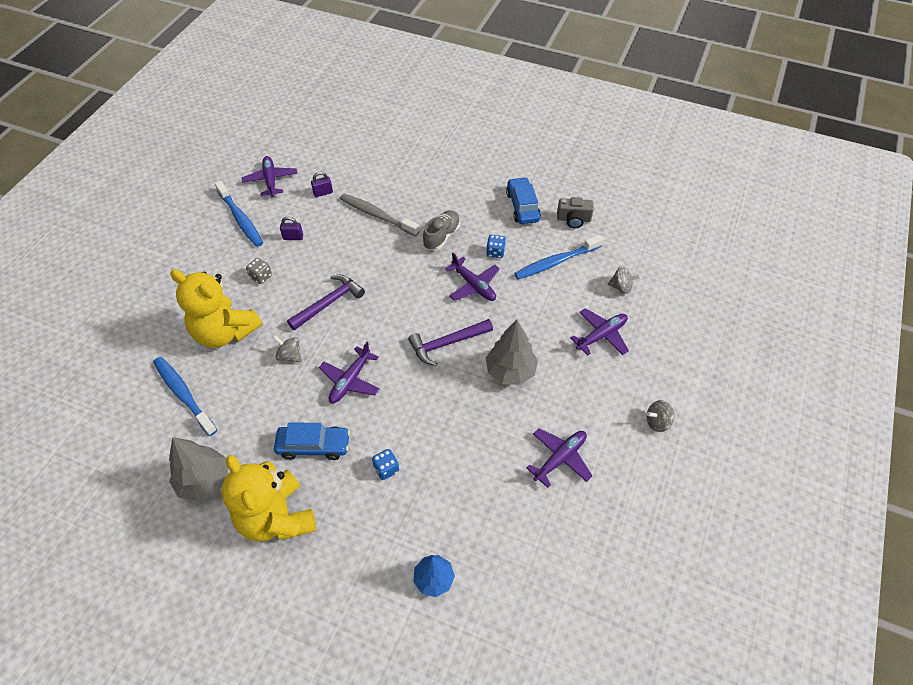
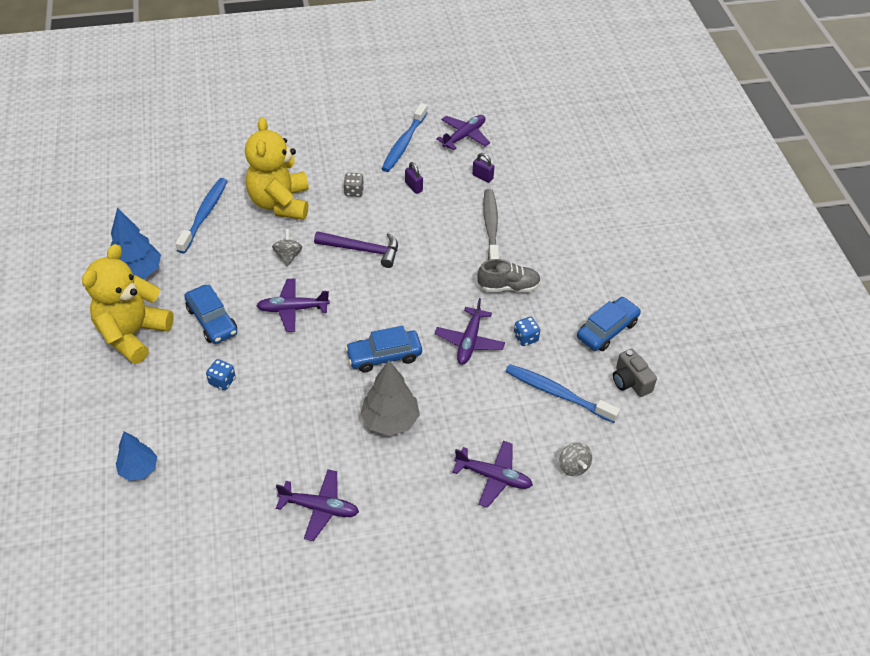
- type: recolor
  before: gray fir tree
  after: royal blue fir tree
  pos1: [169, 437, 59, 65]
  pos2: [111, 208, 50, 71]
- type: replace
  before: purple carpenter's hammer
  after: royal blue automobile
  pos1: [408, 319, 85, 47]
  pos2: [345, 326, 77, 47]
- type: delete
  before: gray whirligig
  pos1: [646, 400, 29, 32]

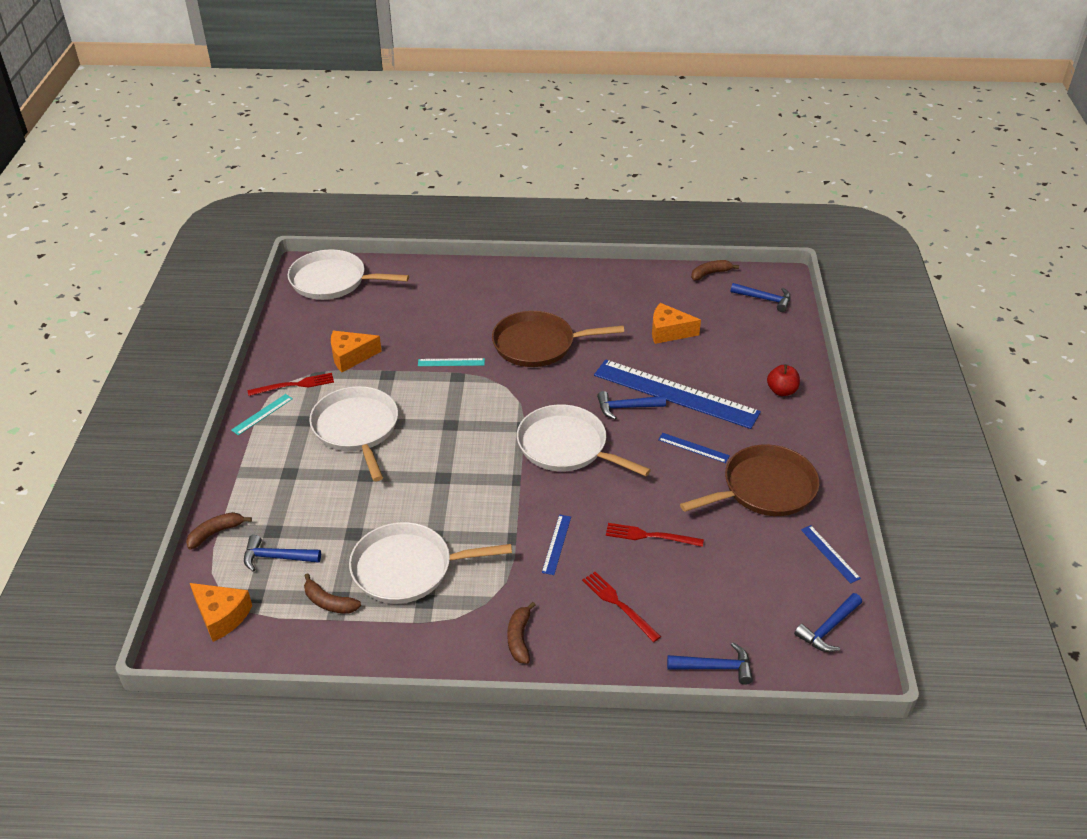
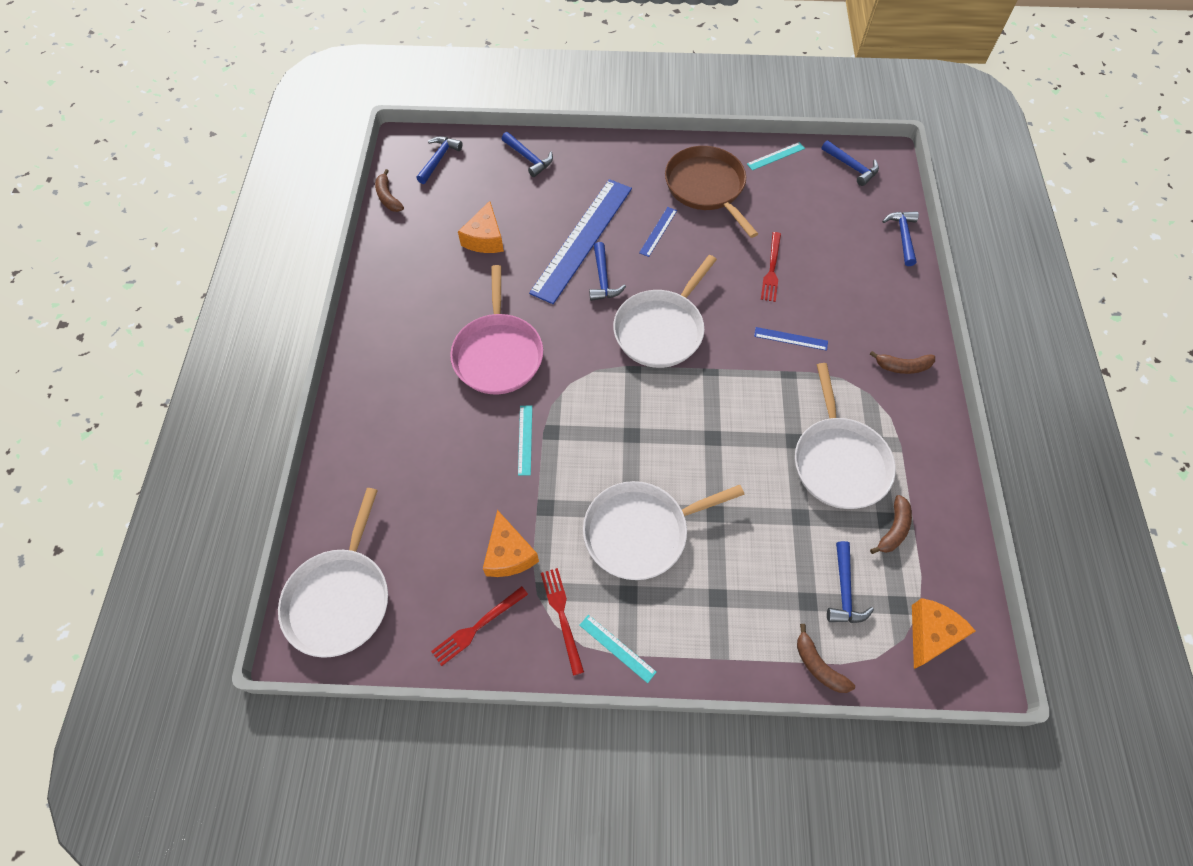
- type: move
  before: crimson fork
  pos1: [582, 572, 79, 70]
  pos2: [431, 586, 97, 80]
- type: recolor
  before: russet pan
  after: pink pan
  pos1: [492, 311, 132, 56]
  pos2: [450, 265, 93, 129]
- type: insert
  after: royal blue carpenter's hammer
  pos2: [502, 132, 51, 45]
- type: recolor
  before: royal blue ruler
  after: turquoise ruler
  pos1: [801, 525, 60, 59]
  pos2: [747, 142, 58, 29]
- type: delete
  before: crimson apple fruit
  pos1: [767, 364, 33, 32]

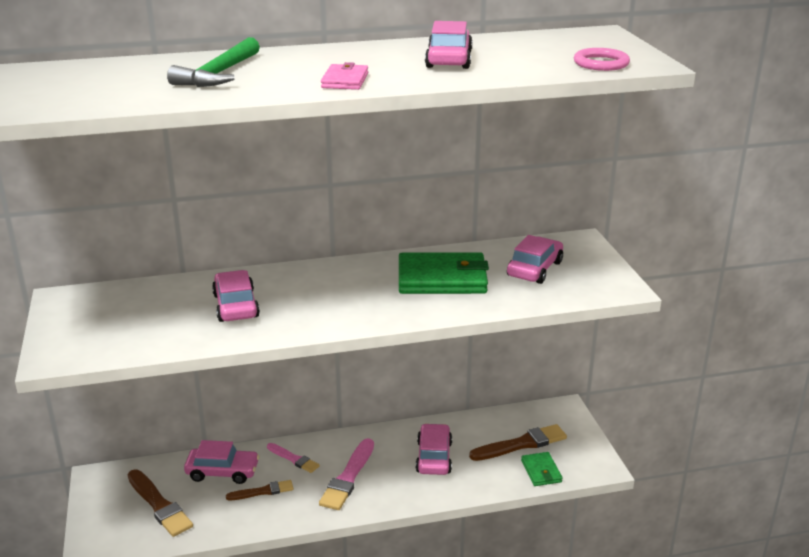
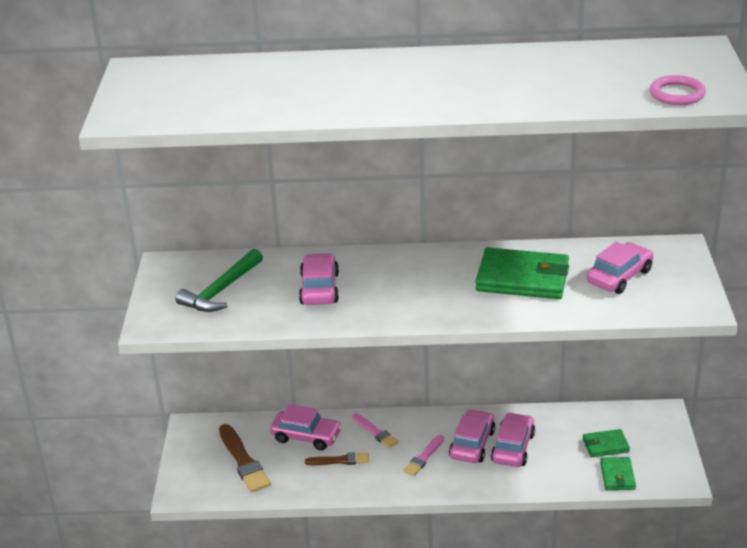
- type: move
  before: green carpenter's hammer
  pos1: [167, 37, 93, 50]
  pos2: [176, 249, 87, 63]
- type: resize
  before: pink paint brush
  pos1: [319, 438, 55, 72]
  pos2: [404, 435, 40, 41]
  scale: 0.61
- type: move
  before: pink automobile
  pos1: [425, 21, 47, 48]
  pos2: [449, 409, 46, 54]
- type: replace
  before: russet paint brush
  after: green billfold
  pos1: [469, 424, 98, 37]
  pos2: [583, 429, 47, 28]
- type: delete
  before: pink billfold
  pos1: [321, 62, 47, 28]

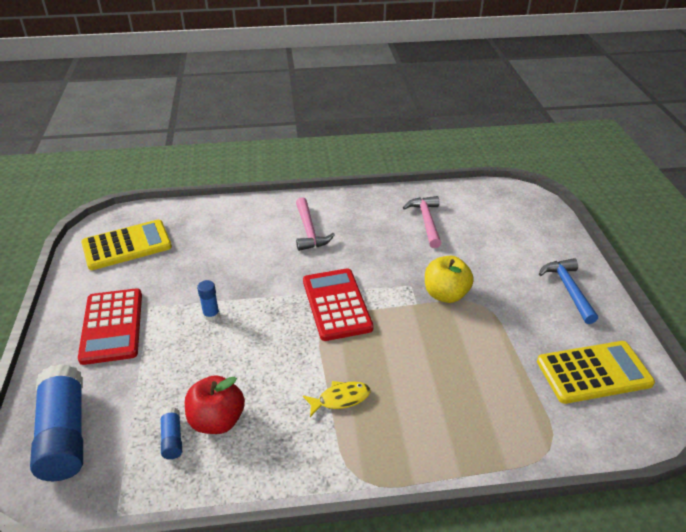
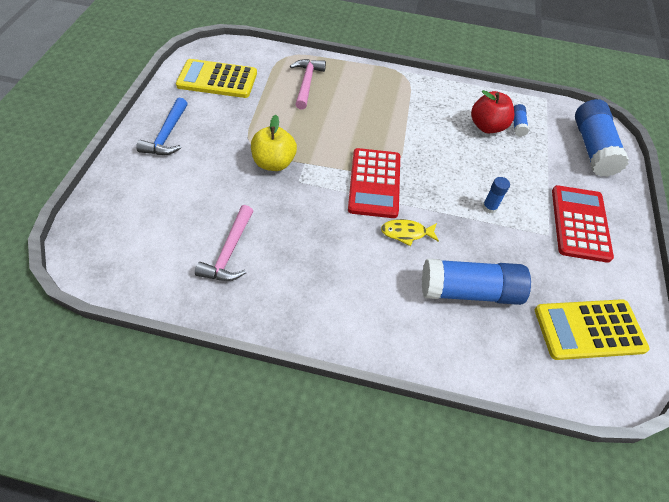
- type: move
  before: pink carpenter's hammer
  pos1: [296, 197, 39, 54]
  pos2: [290, 59, 36, 51]
- type: move
  before: yellow fish
  pos1: [303, 381, 68, 36]
  pos2: [381, 219, 58, 27]
- type: insert
  after: royal blue glue
  pos2: [422, 258, 109, 47]

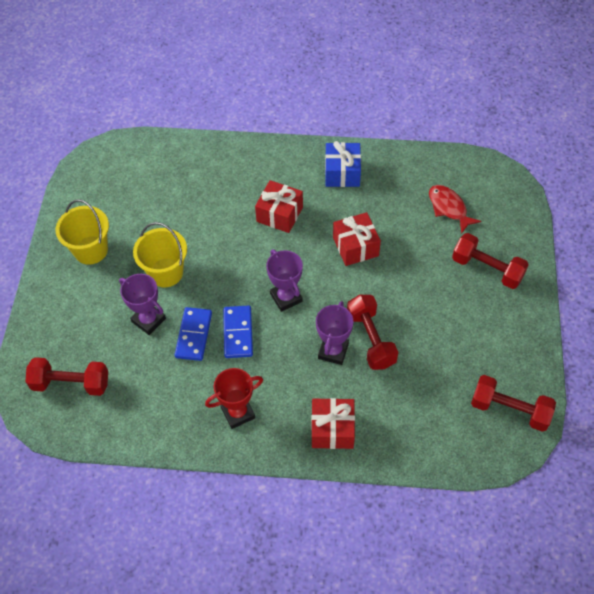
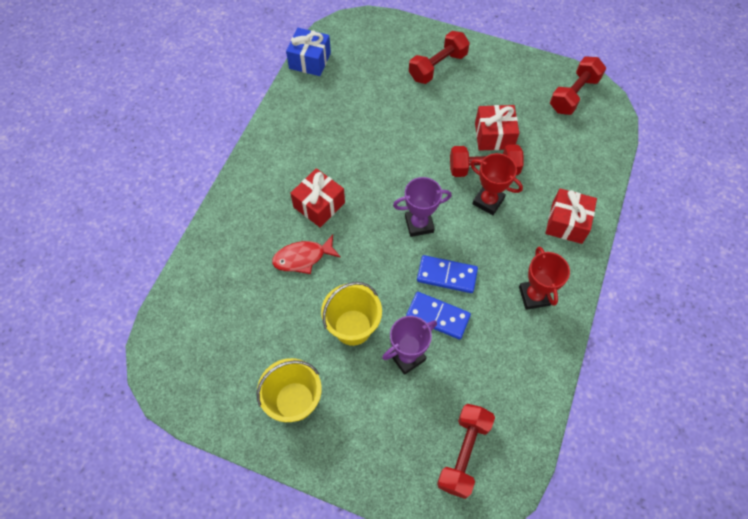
- type: move
  before: crimson fish
  pos1: [429, 185, 52, 49]
  pos2: [272, 235, 69, 39]
- type: move
  before: royal blue gift
  pos1: [325, 141, 36, 46]
  pos2: [286, 28, 45, 48]
- type: recolor
  before: purple trophy
  after: crimson trophy
  pos1: [316, 301, 37, 64]
  pos2: [470, 153, 53, 62]
- type: move
  before: crimson gift
  pos1: [333, 212, 48, 54]
  pos2: [475, 105, 44, 46]

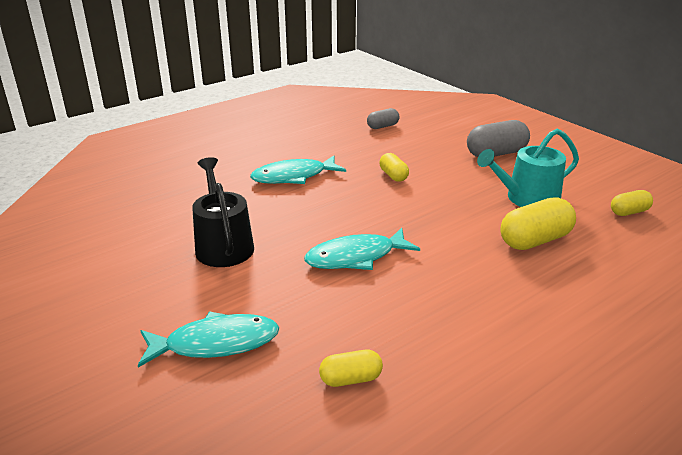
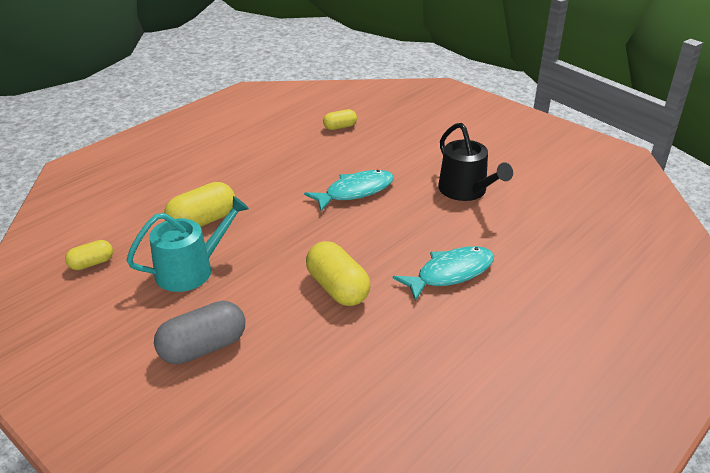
- type: resize
  before: yellow capsule
  pos1: [379, 153, 30, 29]
  pos2: [306, 241, 65, 65]
  scale: 1.74
- type: delete
  before: turquoise fish
  pos1: [138, 311, 142, 57]
- type: delete
  before: gray capsule
  pos1: [367, 108, 33, 21]

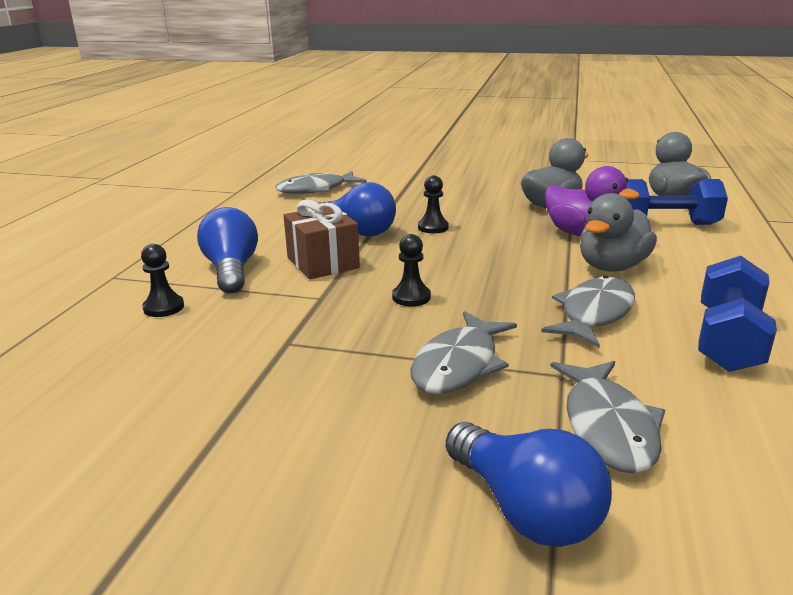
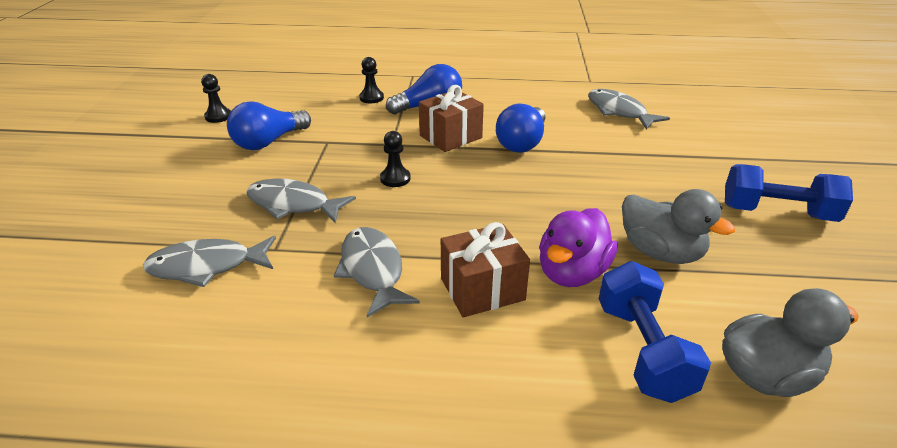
- type: move
  before: black pawn
  pos1: [418, 175, 31, 58]
  pos2: [201, 74, 30, 49]
- type: move
  before: royal blue lightbulb
  pos1: [446, 422, 166, 125]
  pos2: [227, 101, 84, 49]
- type: rotate
  before: gray fish
  pos1: [541, 275, 94, 73]
  pos2: [334, 227, 86, 90]
  turn: -135
- type: replace
  before: gray rubber duck
  after: russet gift
  pos1: [580, 193, 77, 79]
  pos2: [441, 222, 89, 95]
- type: move
  before: royal blue hand weight
  pos1: [698, 256, 79, 116]
  pos2: [725, 164, 128, 58]

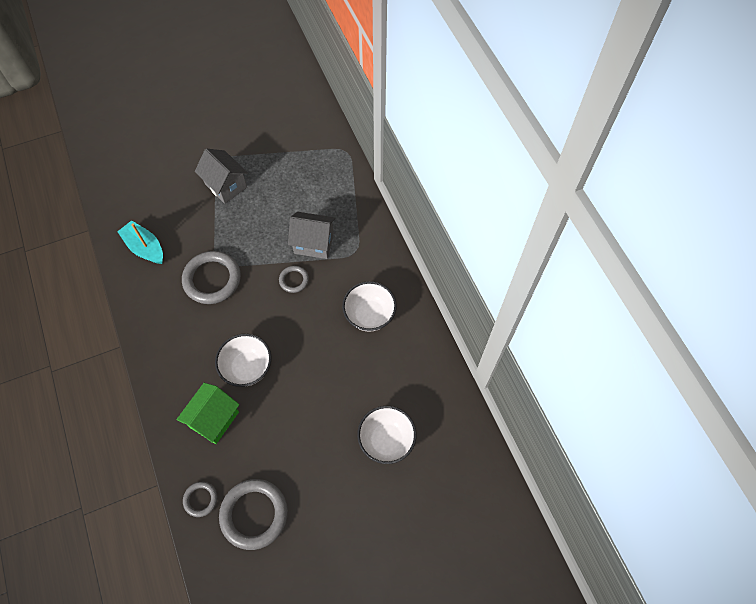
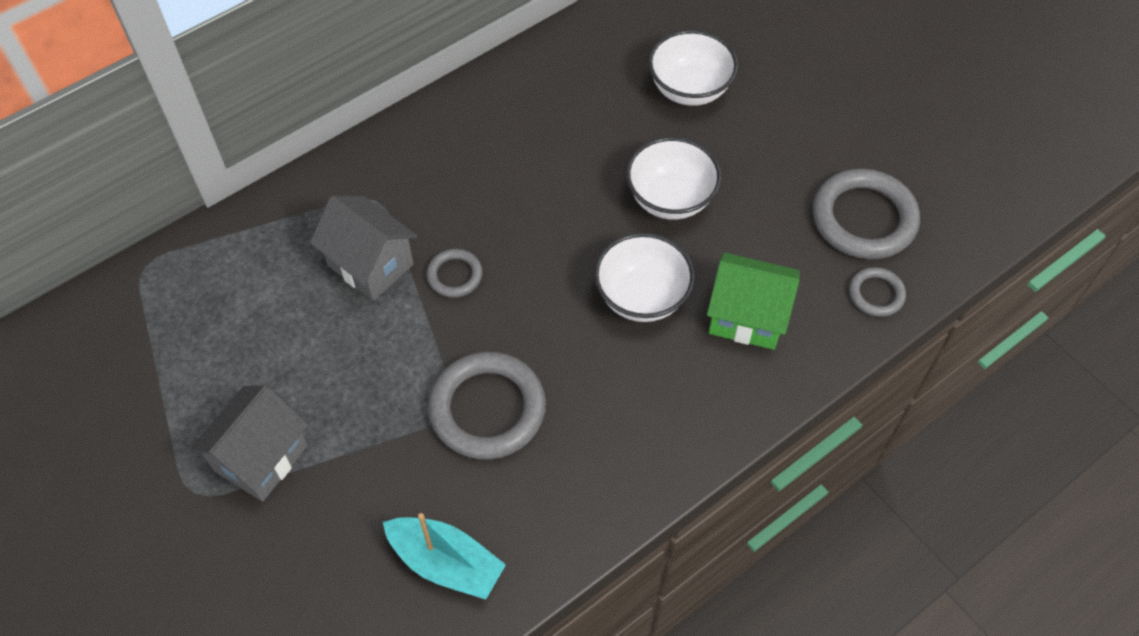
- type: rotate
  before: gray house
  pos1: [288, 212, 47, 47]
  pos2: [310, 196, 107, 105]
  turn: -45
- type: rotate
  before: turquoise toy boat
  pos1: [117, 220, 46, 44]
  pos2: [383, 513, 123, 87]
  turn: -90
- type: move
  before: white serving bowl
  pos1: [342, 281, 55, 51]
  pos2: [626, 137, 95, 83]

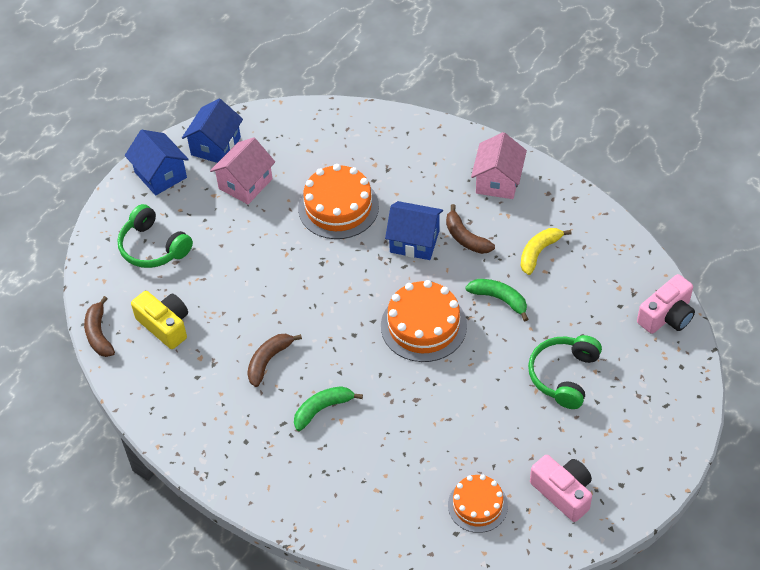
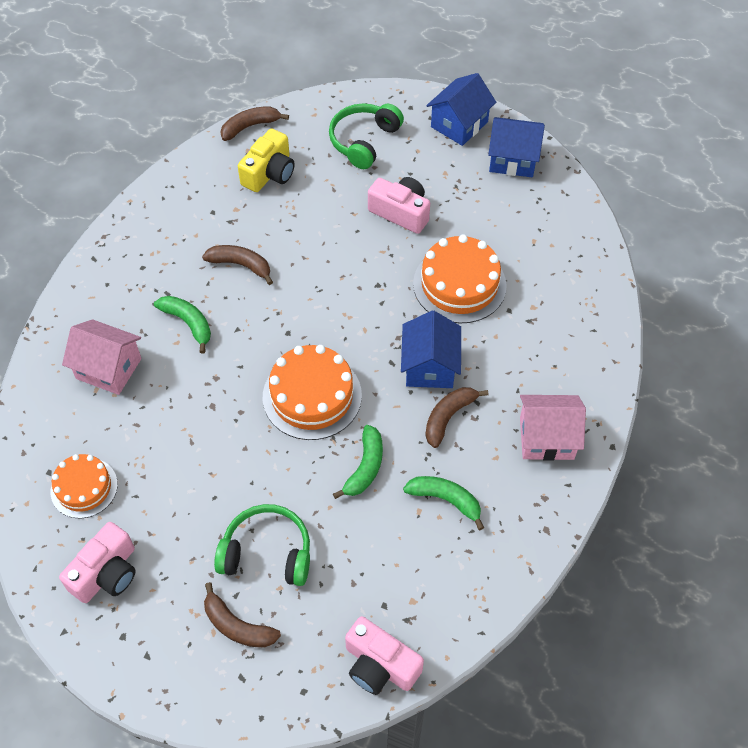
- type: move
  before: pink house
  pos1: [210, 137, 65, 67]
  pos2: [62, 319, 79, 76]
- type: insert
  after: russet banana
  pos2: [204, 582, 77, 65]
- type: insert
  after: pink photo camera
  pos2: [368, 177, 62, 57]
- type: recolor
  before: yellow banana
  after: green banana
  pos1: [521, 228, 50, 47]
  pos2: [403, 476, 81, 54]

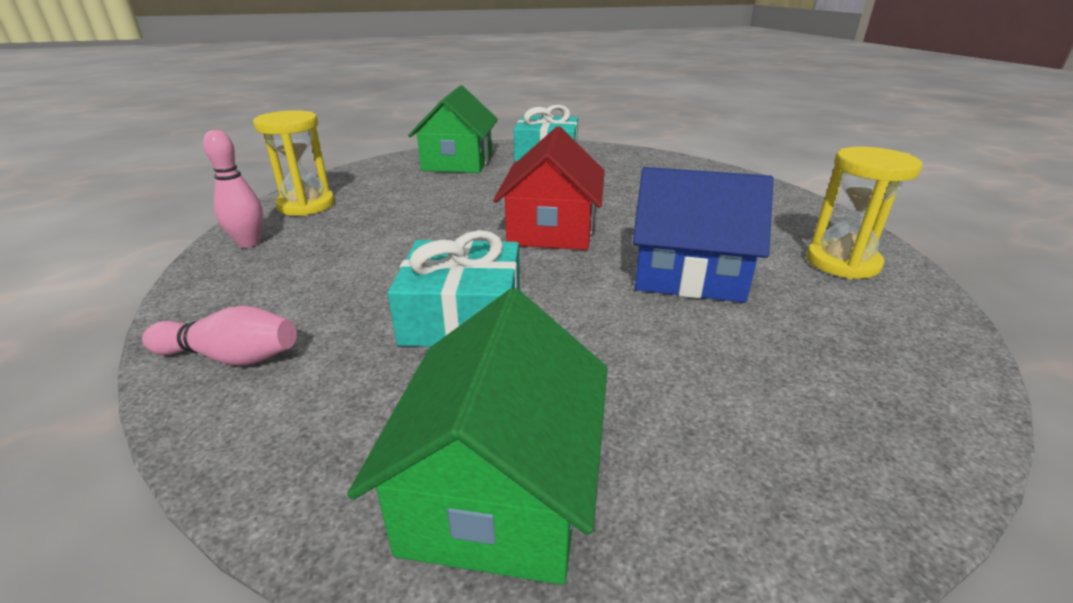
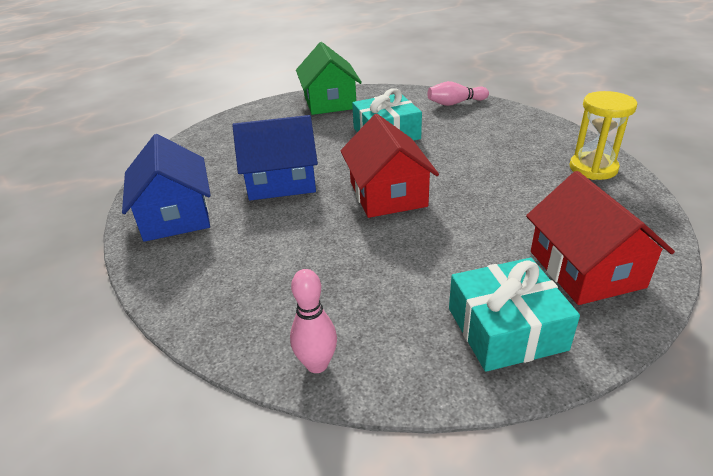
- type: replace
  before: yellow sandglass
  after: royal blue house
  pos1: [806, 147, 116, 132]
  pos2: [122, 134, 89, 108]
- type: move
  before: pink tenpin
  pos1: [203, 130, 60, 118]
  pos2: [290, 269, 47, 104]
- type: recolor
  before: green house
  after: crimson house
  pos1: [408, 85, 90, 88]
  pos2: [526, 171, 149, 134]

